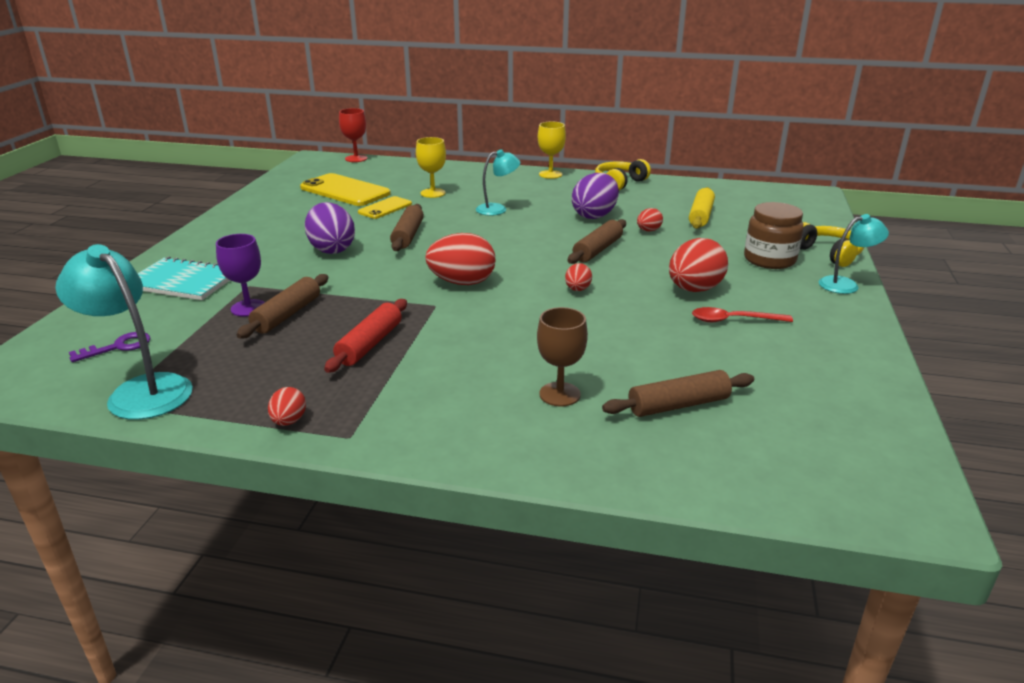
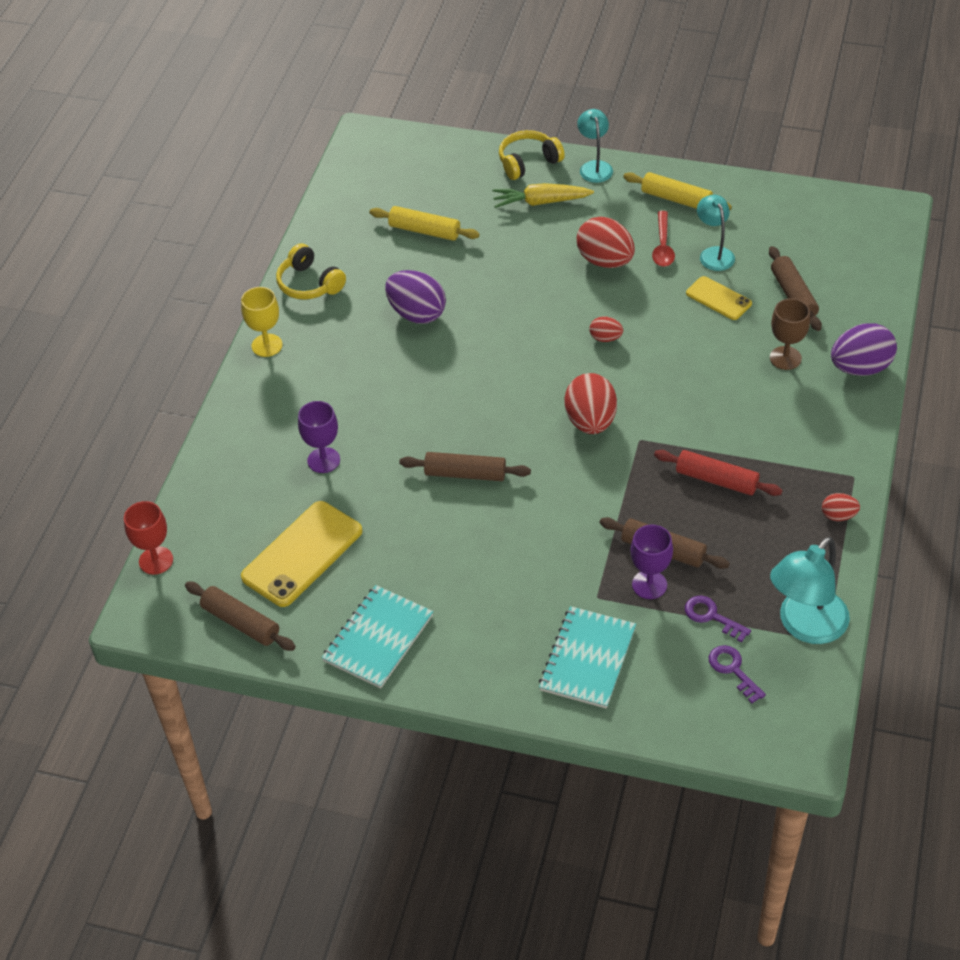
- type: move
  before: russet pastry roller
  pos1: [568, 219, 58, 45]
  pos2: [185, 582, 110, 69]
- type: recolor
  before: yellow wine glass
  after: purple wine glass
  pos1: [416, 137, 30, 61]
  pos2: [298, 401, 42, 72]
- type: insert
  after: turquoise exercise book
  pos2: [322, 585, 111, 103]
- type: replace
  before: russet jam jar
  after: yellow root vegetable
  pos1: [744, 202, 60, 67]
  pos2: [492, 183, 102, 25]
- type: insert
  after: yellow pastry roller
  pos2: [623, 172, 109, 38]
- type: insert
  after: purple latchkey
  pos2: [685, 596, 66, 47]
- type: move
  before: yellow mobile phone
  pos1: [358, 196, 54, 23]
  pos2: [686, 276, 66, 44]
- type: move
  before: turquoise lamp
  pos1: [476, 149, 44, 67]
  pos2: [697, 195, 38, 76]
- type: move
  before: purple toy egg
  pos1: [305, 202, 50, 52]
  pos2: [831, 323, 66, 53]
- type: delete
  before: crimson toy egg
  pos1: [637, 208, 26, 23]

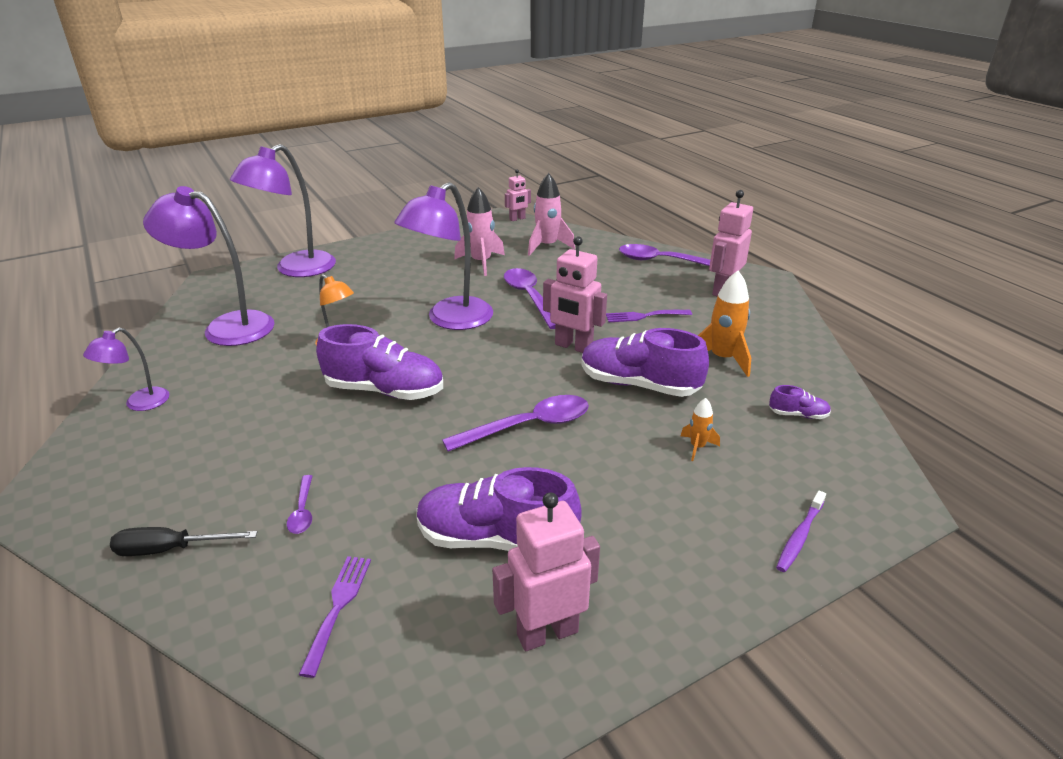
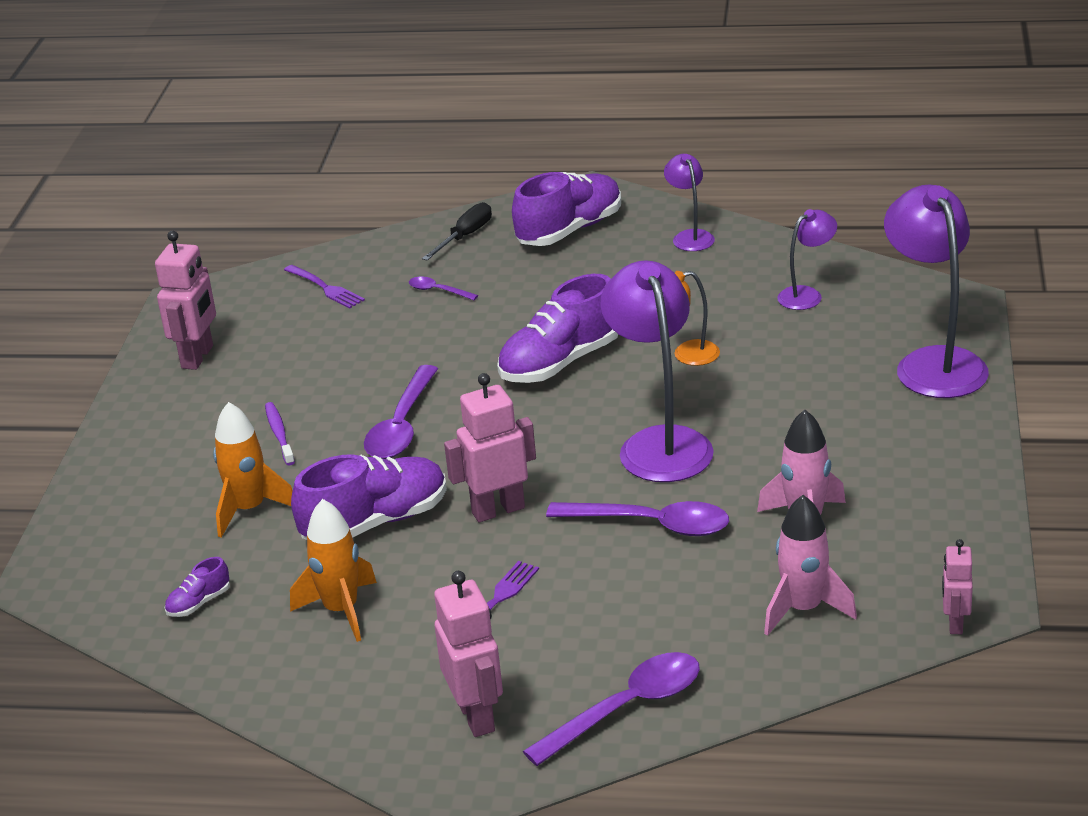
- type: resize
  before: orange-coloured rocket
  pos1: [681, 398, 39, 63]
  pos2: [213, 402, 80, 136]
  scale: 1.89
- type: move
  before: purple toothbrush
  pos1: [776, 490, 50, 82]
  pos2: [265, 402, 30, 63]
- type: move
  before: purple lace-up shoe
  pos1: [417, 467, 165, 84]
  pos2: [512, 172, 109, 74]
- type: resize
  before: purple lamp
  pos1: [143, 186, 132, 160]
  pos2: [777, 209, 60, 101]
  scale: 0.52

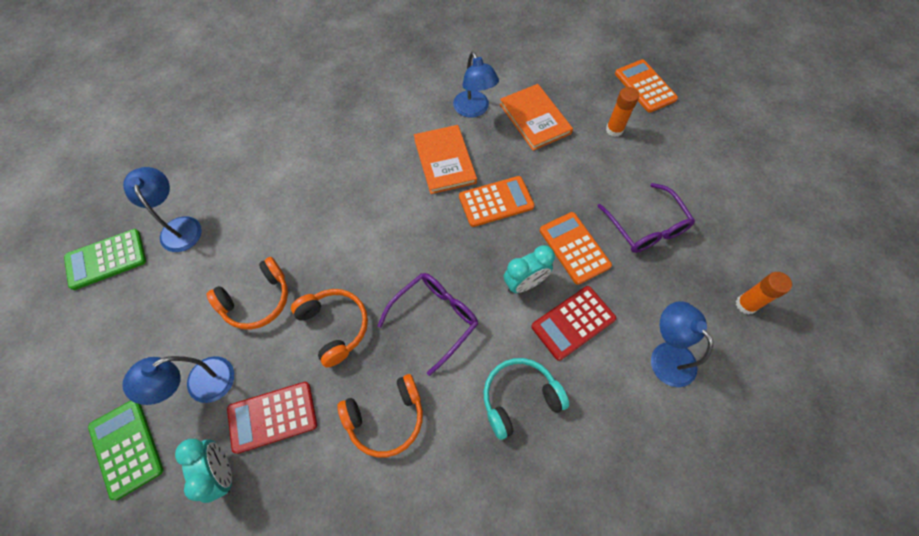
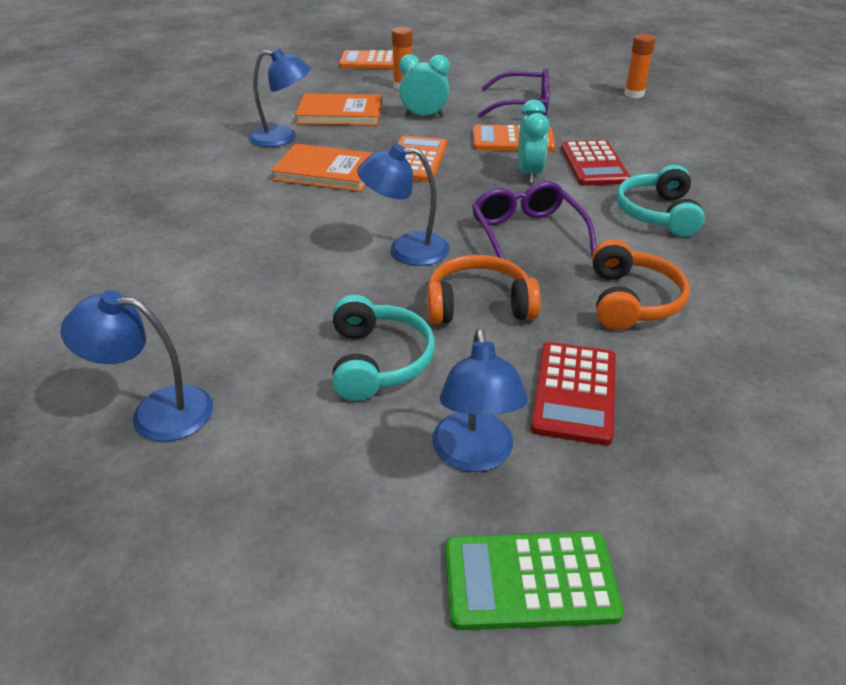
- type: recolor
  before: orange-coloured headset
  after: turquoise headset
  pos1: [206, 257, 82, 73]
  pos2: [332, 295, 103, 106]
- type: move
  before: royal blue lamp
  pos1: [651, 301, 62, 86]
  pos2: [357, 144, 93, 122]
- type: move
  before: turquoise bedside clock
  pos1: [175, 439, 57, 64]
  pos2: [399, 54, 51, 63]
- type: delete
  before: green calculator
  pos1: [64, 229, 82, 61]

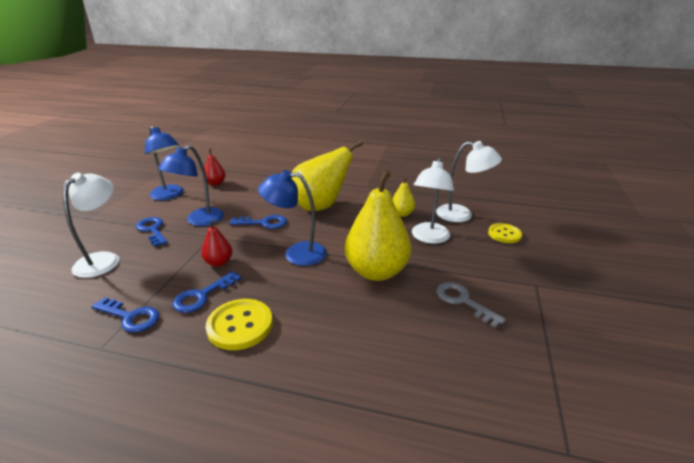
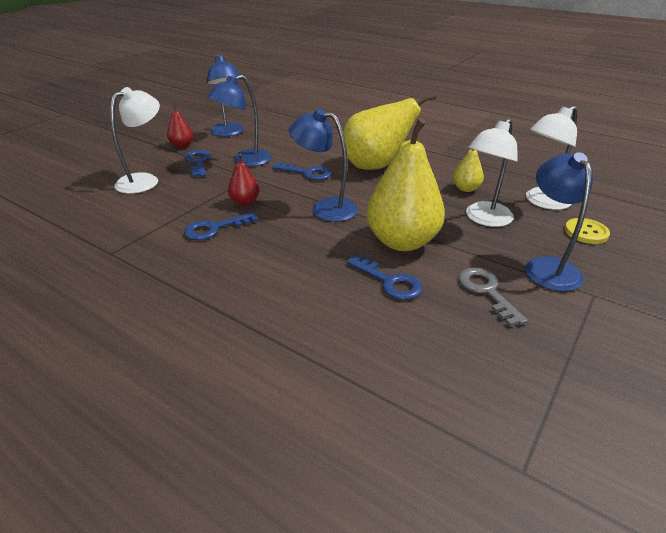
- type: move
  before: crimson pear
  pos1: [204, 149, 22, 37]
  pos2: [167, 103, 26, 45]
- type: move
  before: royal blue latchkey
  pos1: [91, 297, 69, 35]
  pos2: [347, 254, 75, 46]
- type: insert
  after: royal blue lamp
  pos2: [525, 152, 68, 139]
- type: rotate
  before: white lamp
  pos1: [436, 141, 66, 81]
  pos2: [526, 106, 51, 104]
  turn: 105
- type: delete
  before: yellow button
  pos1: [206, 299, 67, 51]

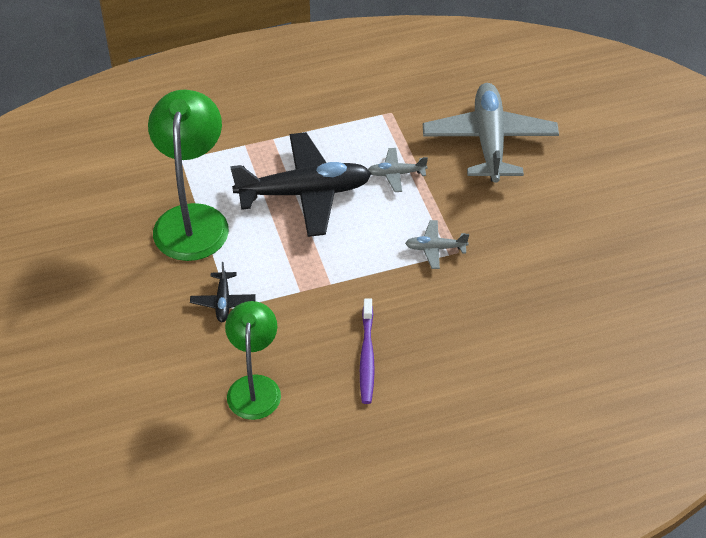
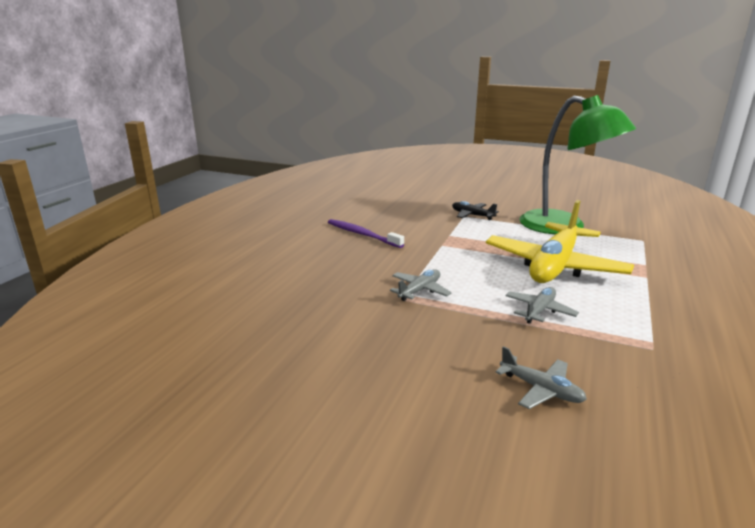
- type: recolor
  before: black toy plane
  after: yellow toy plane
  pos1: [230, 132, 141, 105]
  pos2: [486, 200, 148, 83]
- type: resize
  before: gray toy plane
  pos1: [423, 83, 136, 100]
  pos2: [495, 346, 92, 63]
  scale: 0.44
- type: delete
  before: green lamp
  pos1: [225, 301, 56, 119]

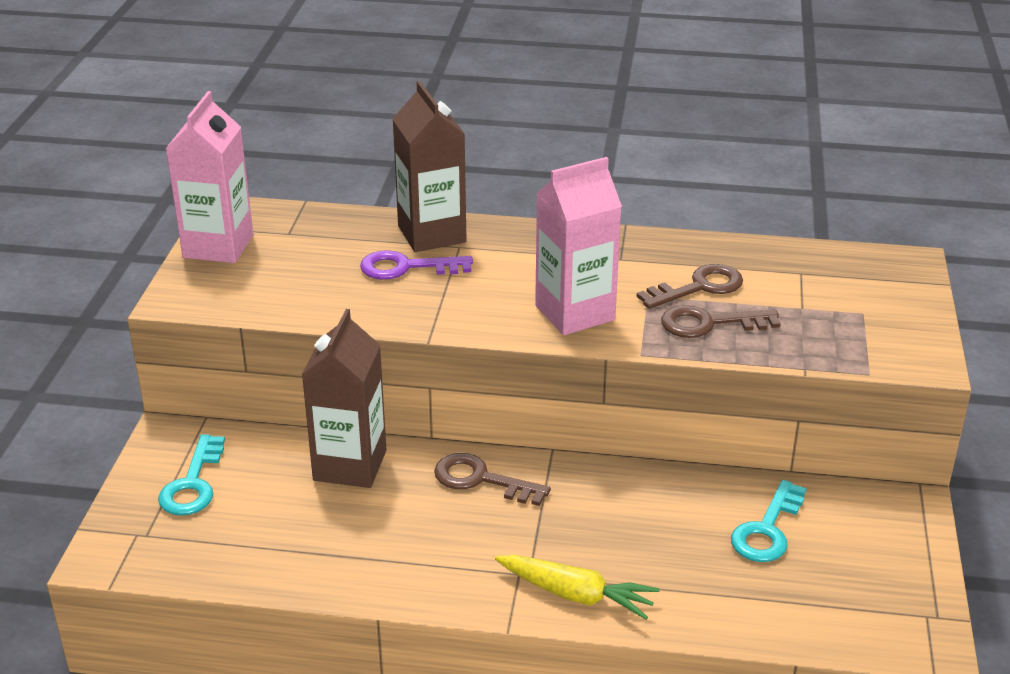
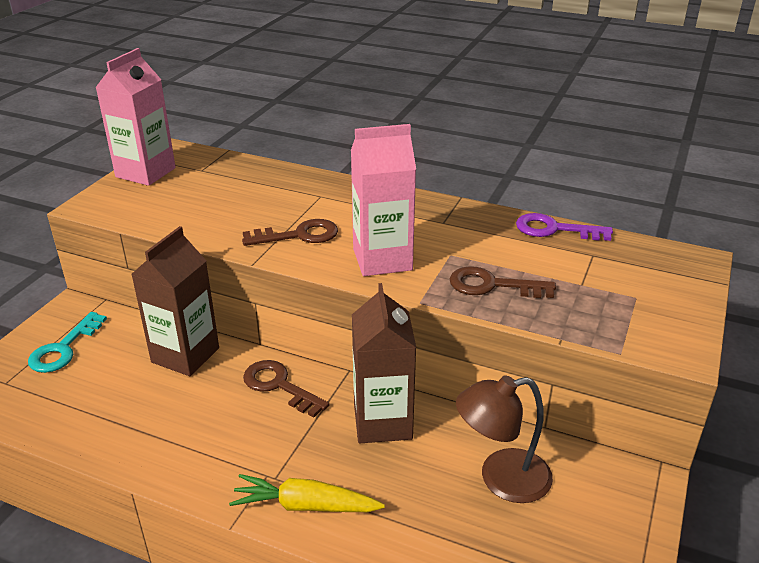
- type: rotate
  before: yellow root vegetable
  pos1: [495, 555, 165, 65]
  pos2: [229, 474, 156, 38]
  turn: 150
- type: move
  before: russet latchkey
  pos1: [637, 264, 106, 45]
  pos2: [242, 219, 96, 27]
- type: move
  before: russet carton
  pos1: [393, 81, 74, 171]
  pos2: [352, 283, 64, 160]
- type: replace
  before: turquoise latchkey
  after: russet lamp
  pos1: [731, 480, 75, 82]
  pos2: [456, 376, 97, 127]
- type: move
  before: purple latchkey
  pos1: [360, 250, 113, 30]
  pos2: [516, 213, 97, 28]

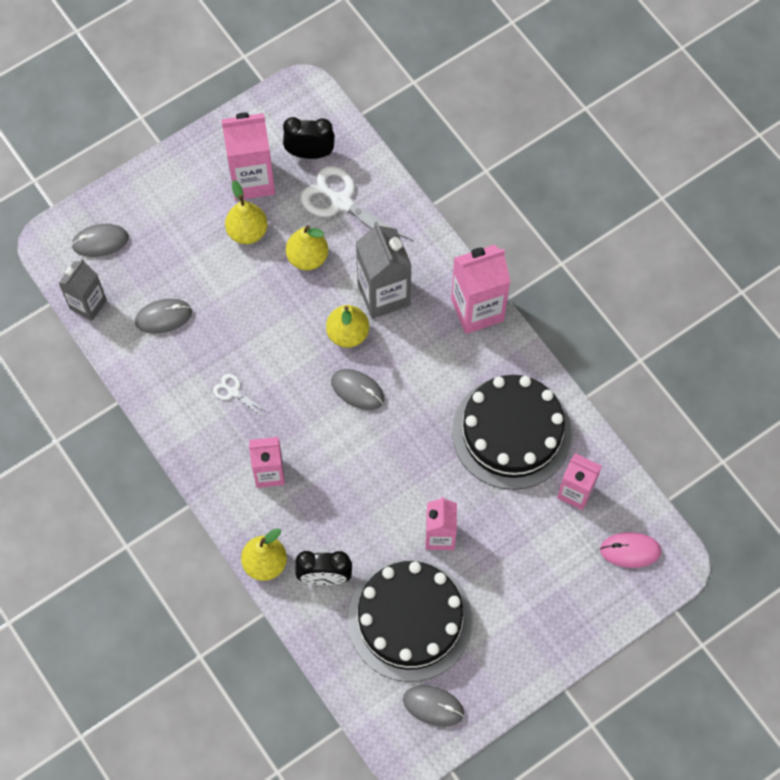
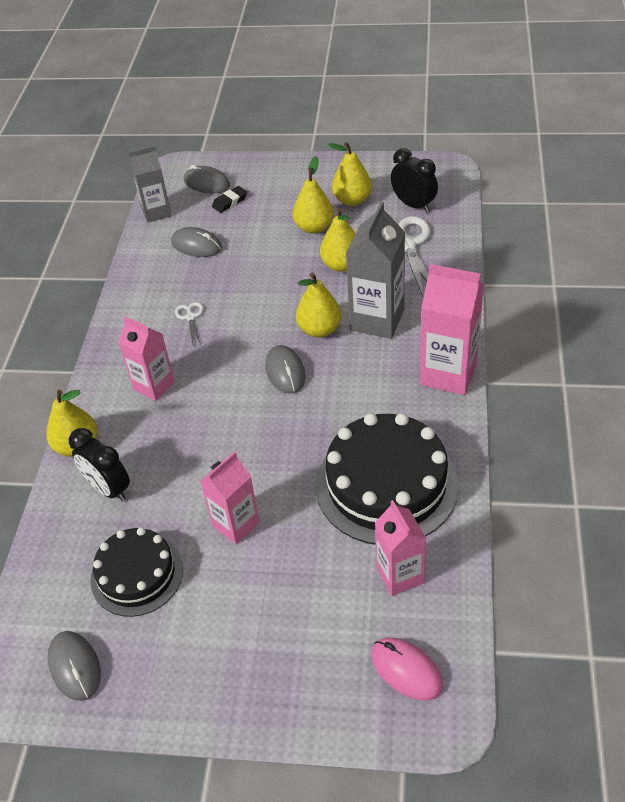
- type: resize
  before: black cake
  pos1: [348, 559, 124, 123]
  pos2: [91, 527, 92, 90]
  scale: 0.62
- type: insert
  after: black pencil eraser
  pos2: [212, 186, 35, 27]
- type: replace
  before: pink carton
  after: yellow pear
  pos1: [222, 113, 53, 87]
  pos2: [328, 142, 44, 64]

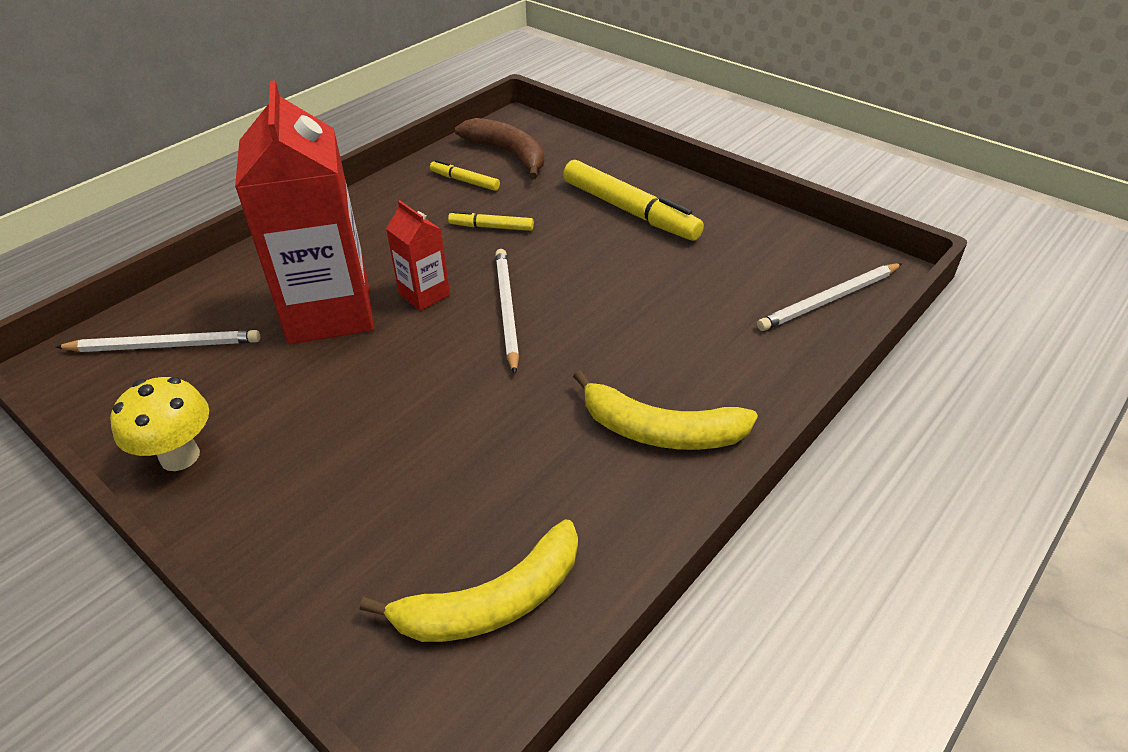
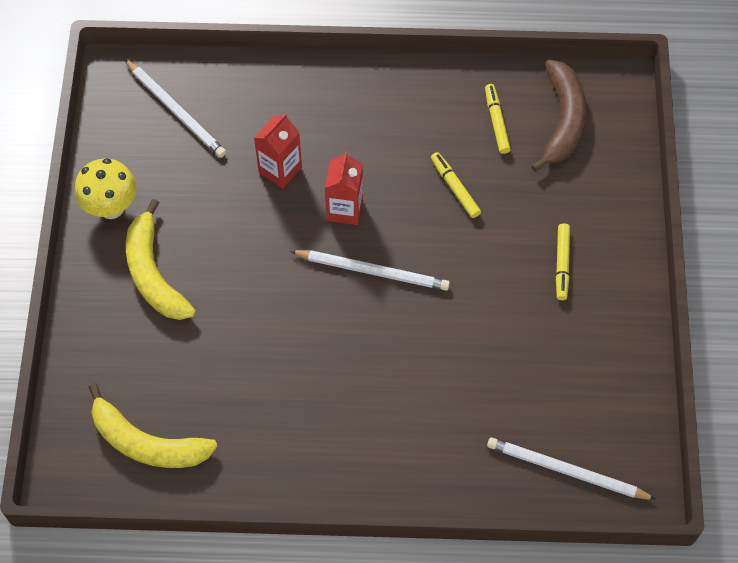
- type: move
  before: yellow banana
  pos1: [573, 370, 185, 80]
  pos2: [126, 199, 70, 121]
- type: resize
  before: crimson carton
  pos1: [235, 80, 139, 264]
  pos2: [254, 113, 48, 76]
  scale: 0.46
- type: rotate
  before: white lead pencil
  pos1: [495, 249, 24, 125]
  pos2: [290, 250, 160, 41]
  turn: 60
- type: resize
  before: yellow felt pen
  pos1: [563, 160, 141, 81]
  pos2: [556, 223, 14, 77]
  scale: 0.5

